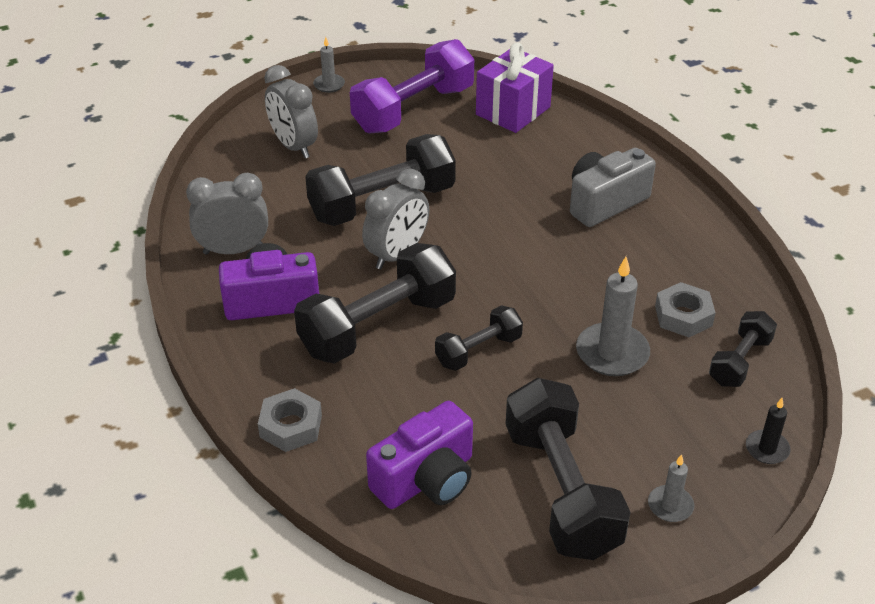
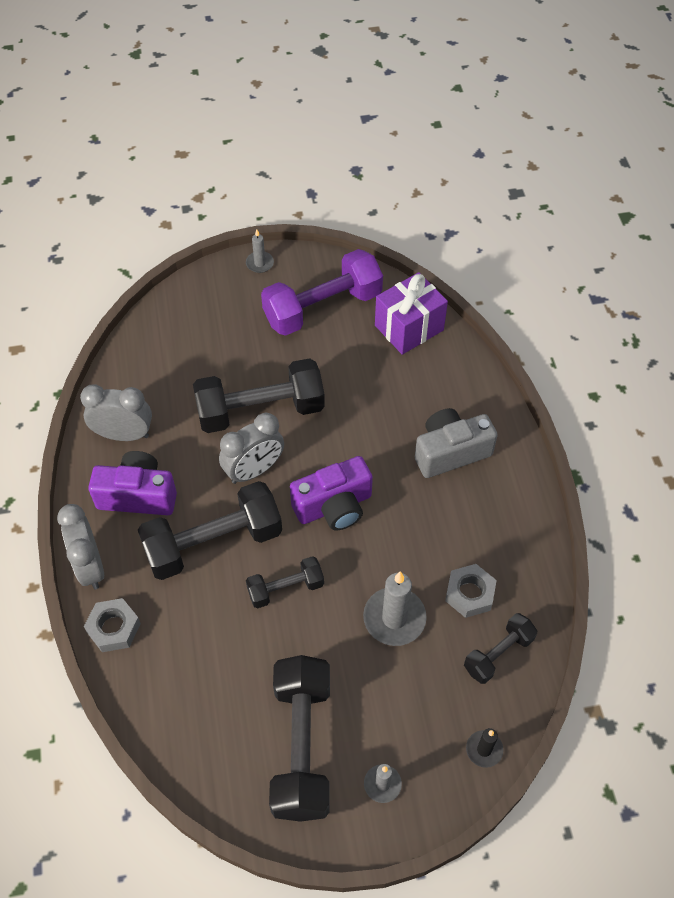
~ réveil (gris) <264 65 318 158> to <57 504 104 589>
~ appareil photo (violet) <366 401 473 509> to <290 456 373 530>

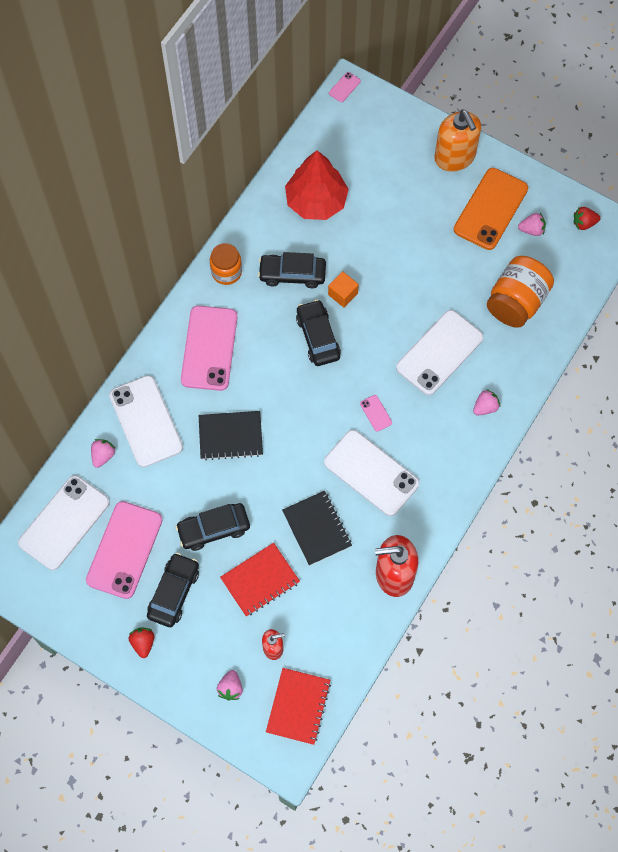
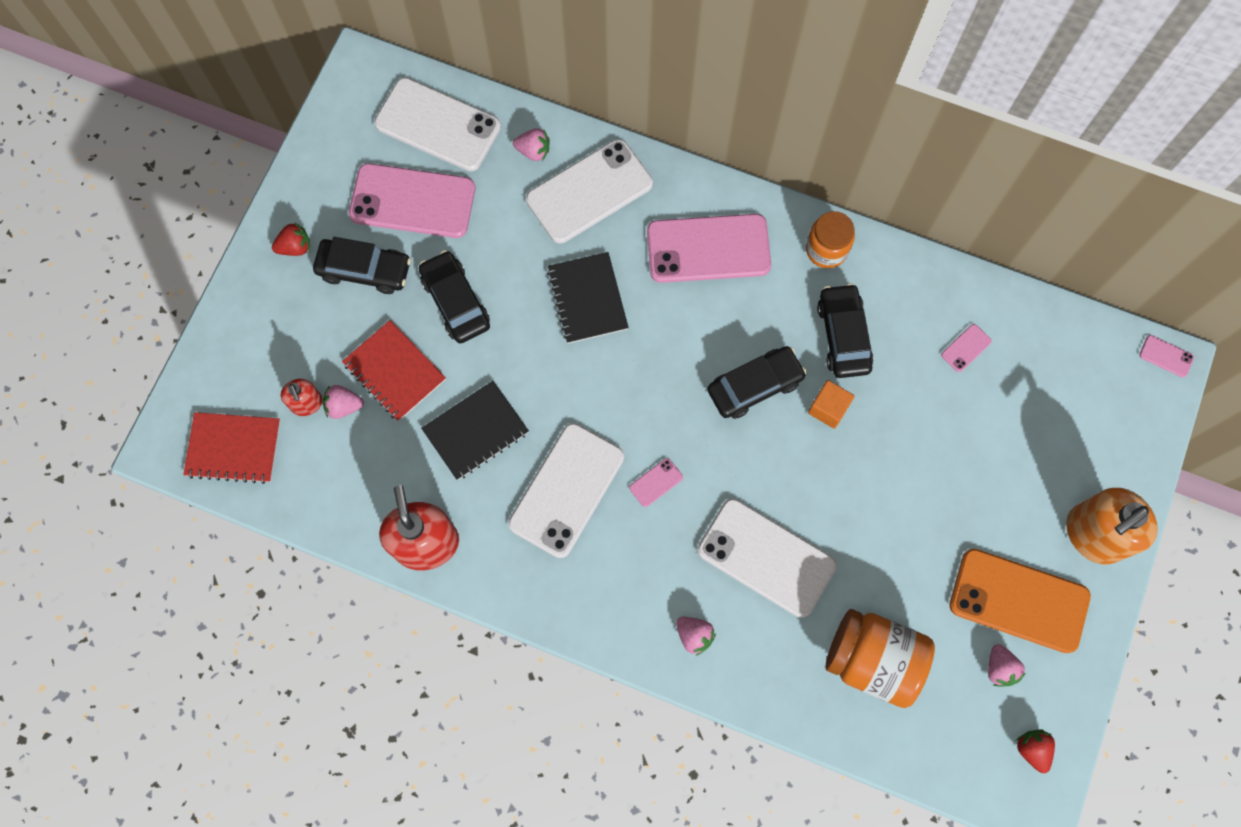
~ fraise (rose) <217 670 243 701> to <323 385 364 419>
~ arbre (rouge) <285 150 349 220> to téléphone (rose) <941 324 992 372>

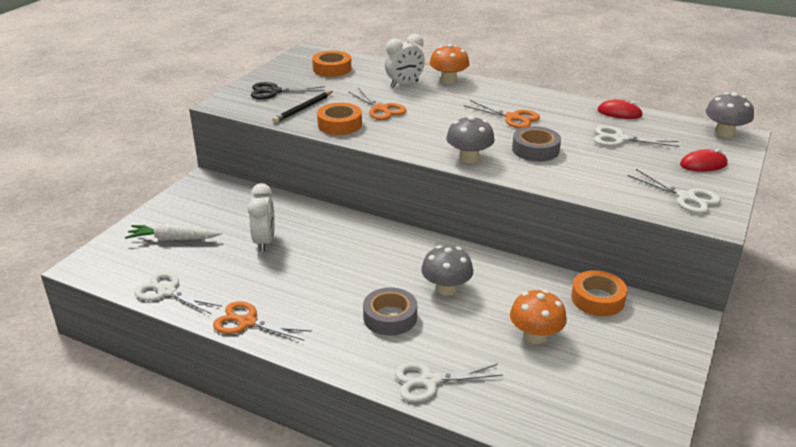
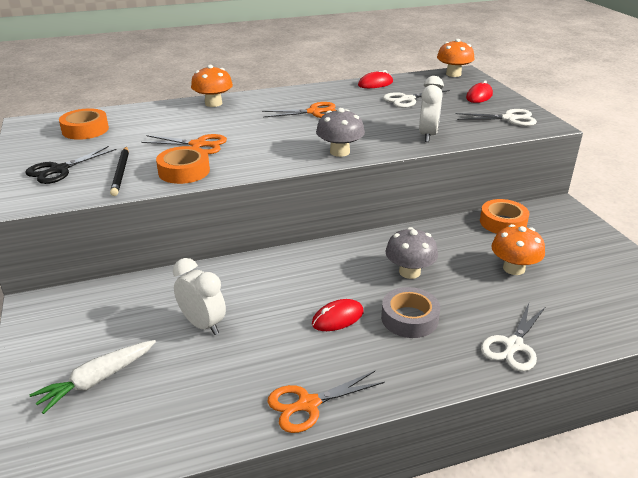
+ souris (rouge) <312 299 364 331>
~ réveil (blanc) <385 34 425 88> to <419 76 444 142>
~ champignon (gris) <706 92 754 138> to champignon (orange) <437 39 474 77>
- ciseaux (blanc) <134 272 222 314>
- ruban adhésif (gris) <512 126 561 162>

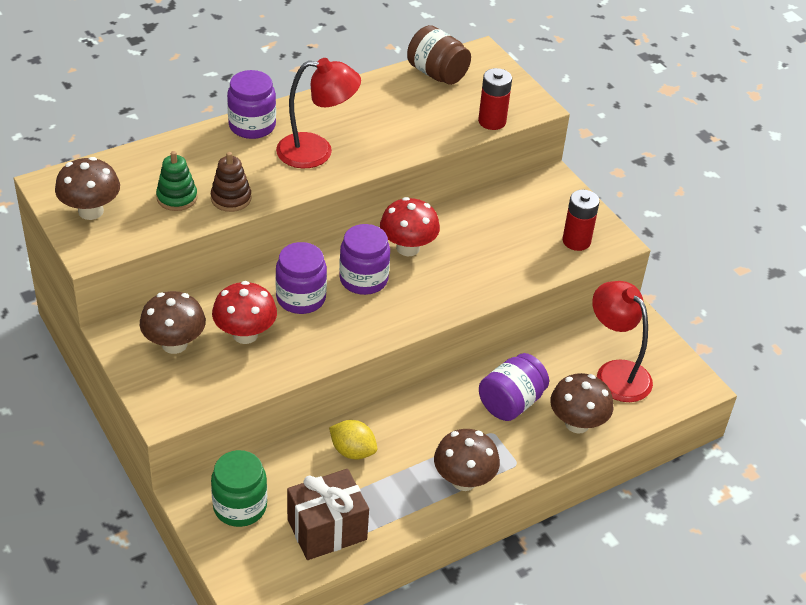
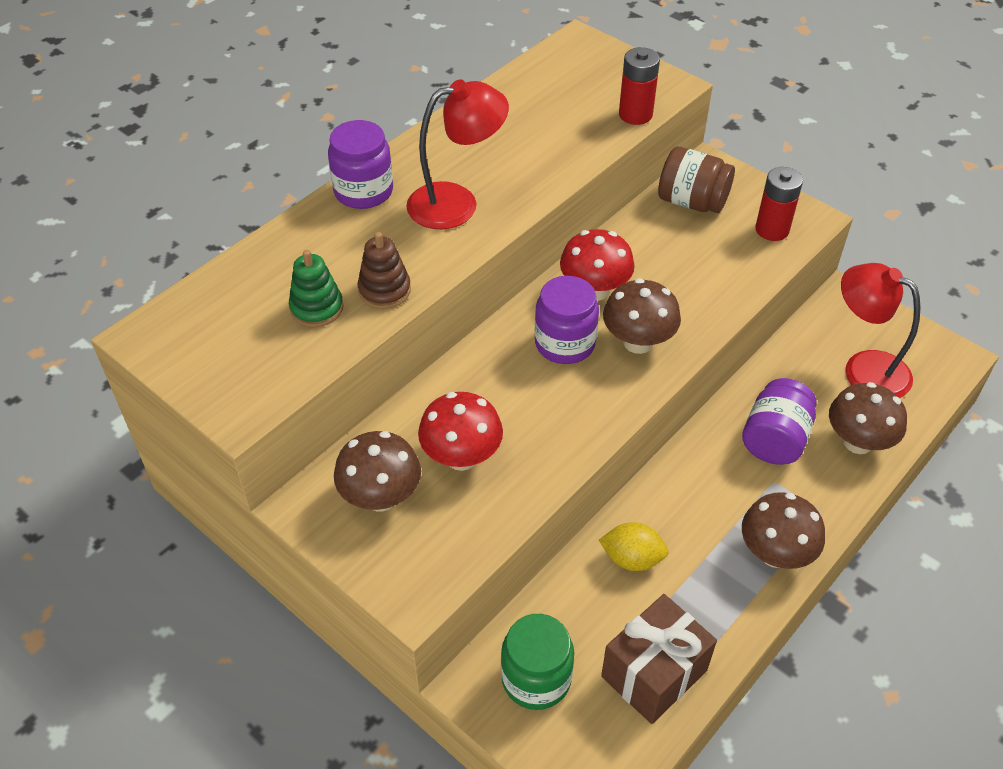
~ champignon (marron) <55 157 120 220> to <603 278 681 354>
~ bocal (marron) <407 25 471 85> to <658 146 735 213>
- bocal (violet) <276 242 327 314>

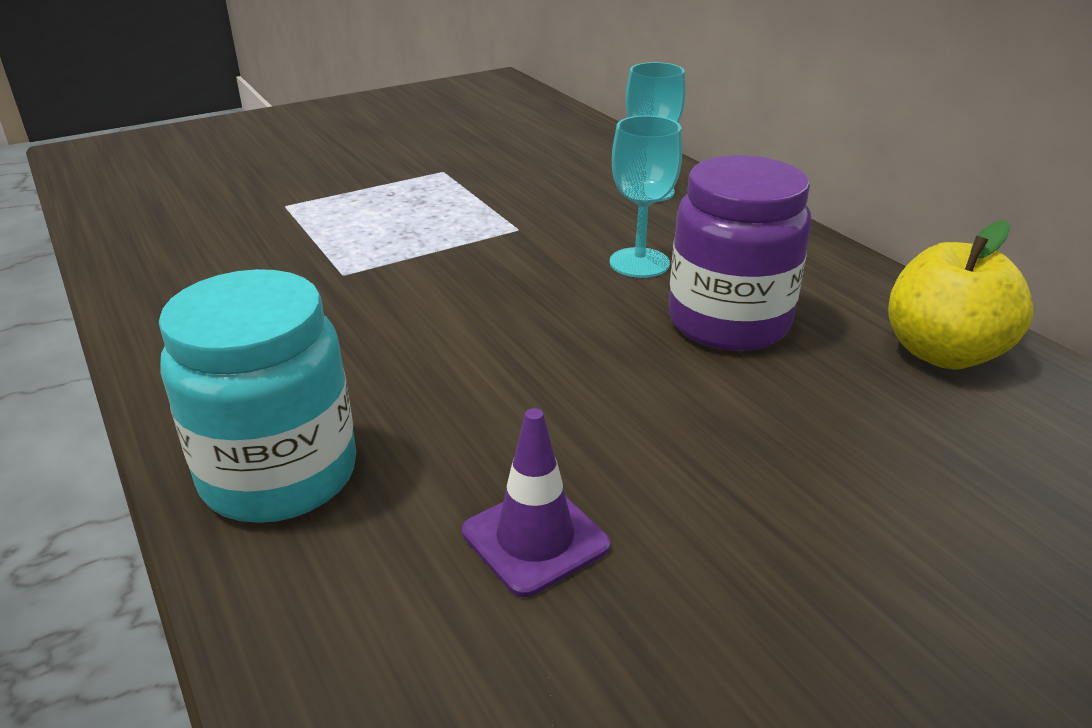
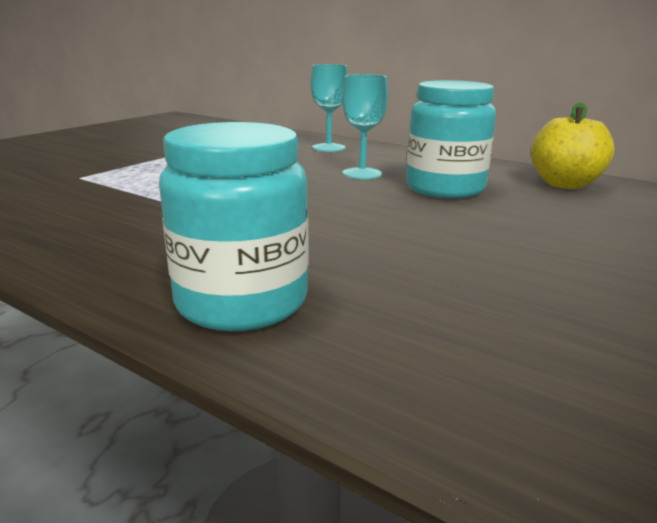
~ bocal (violet) <668 155 811 351> to bocal (turquoise) <406 80 496 198>
- cône de chantier (violet) <462 408 610 597>

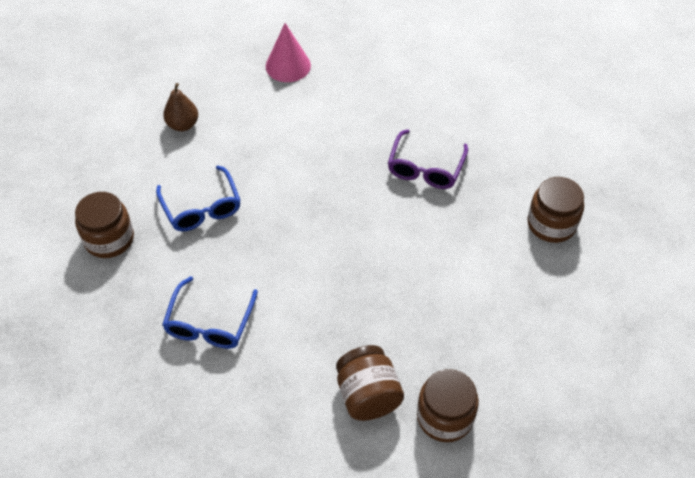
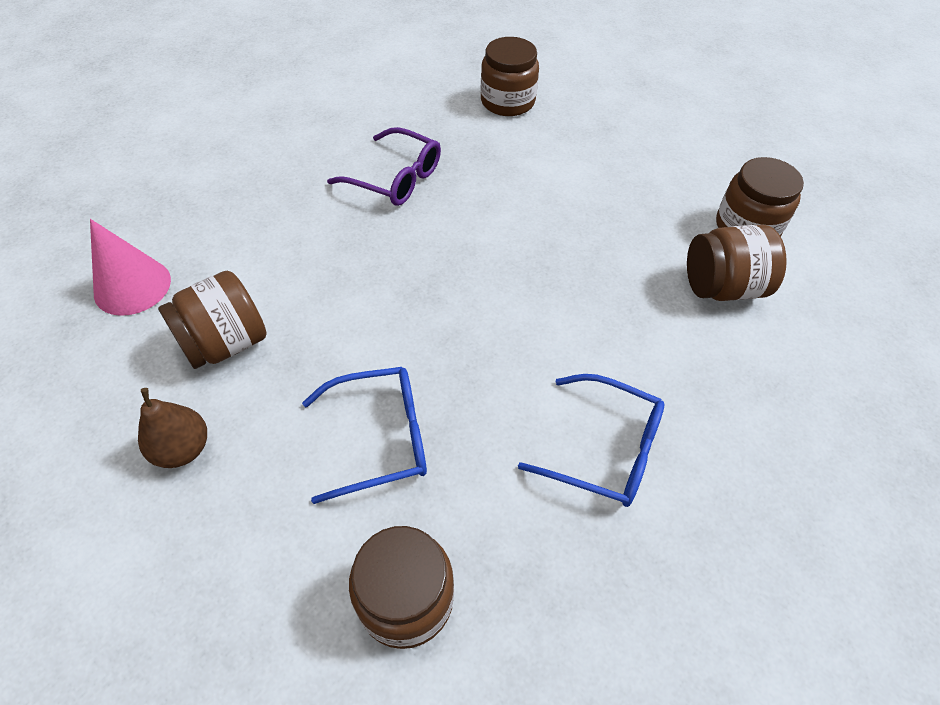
+ bocal (marron) <158 271 267 369>

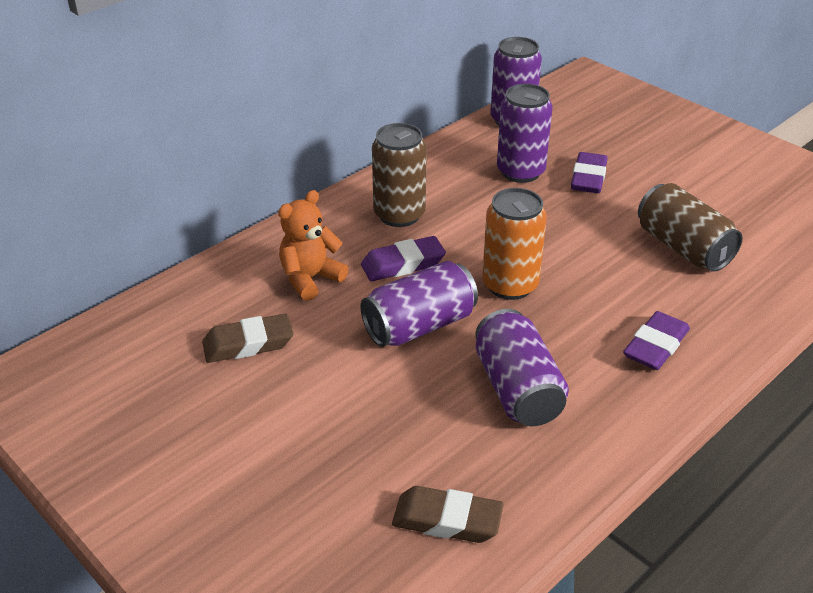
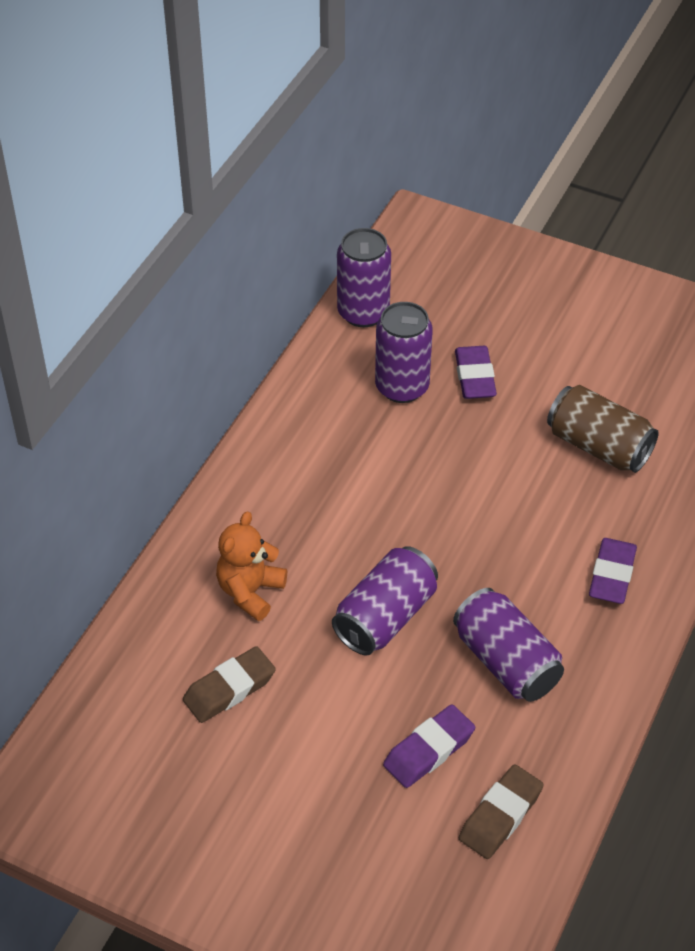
~ gomme (violet) <361 236 446 281> to <383 704 475 788>
~ gomme (marron) <392 486 504 543> = <459 764 544 859> 45 degrees counterclockwise
- canette (marron) <372 123 427 227>
- canette (orange) <482 188 547 300>

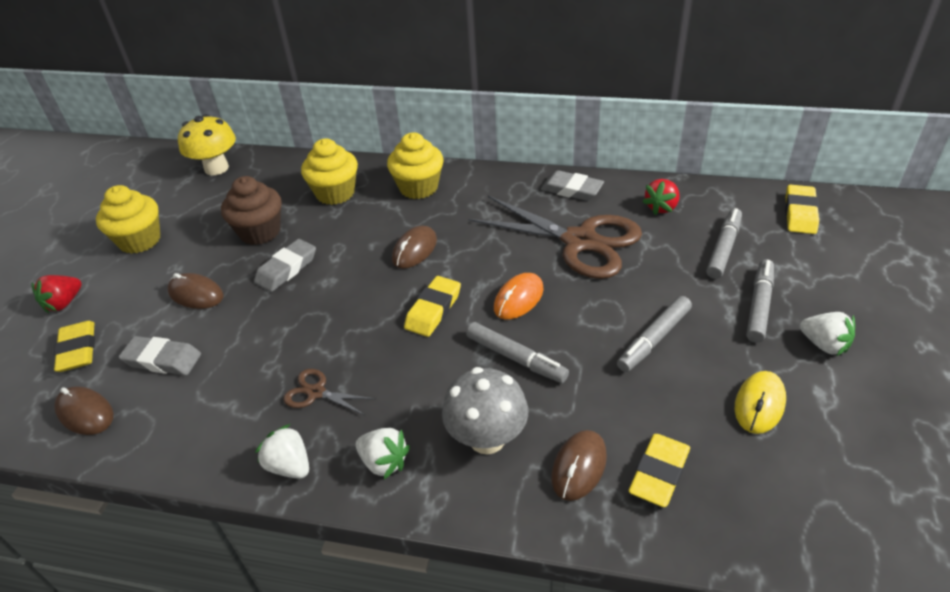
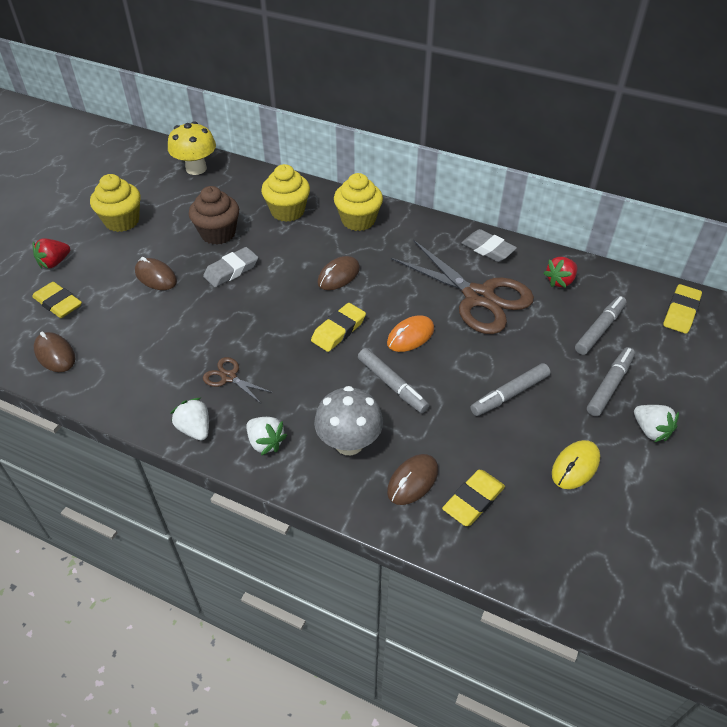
~ gomme (jaune) <54 321 95 372> = <32 282 82 318> 45 degrees counterclockwise
- gomme (gris) <119 336 201 375>

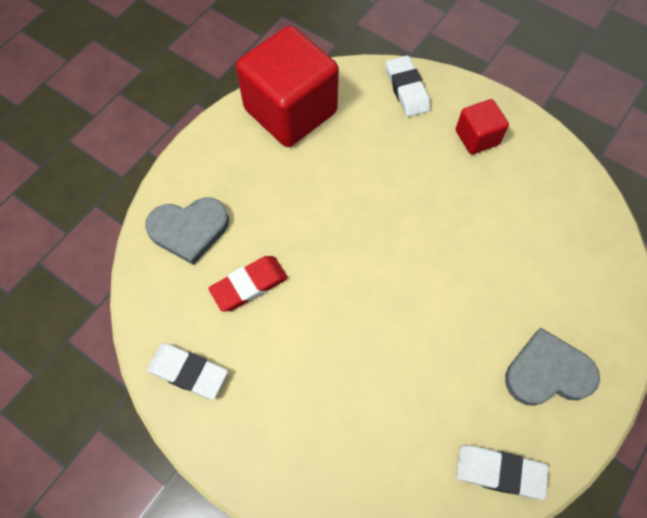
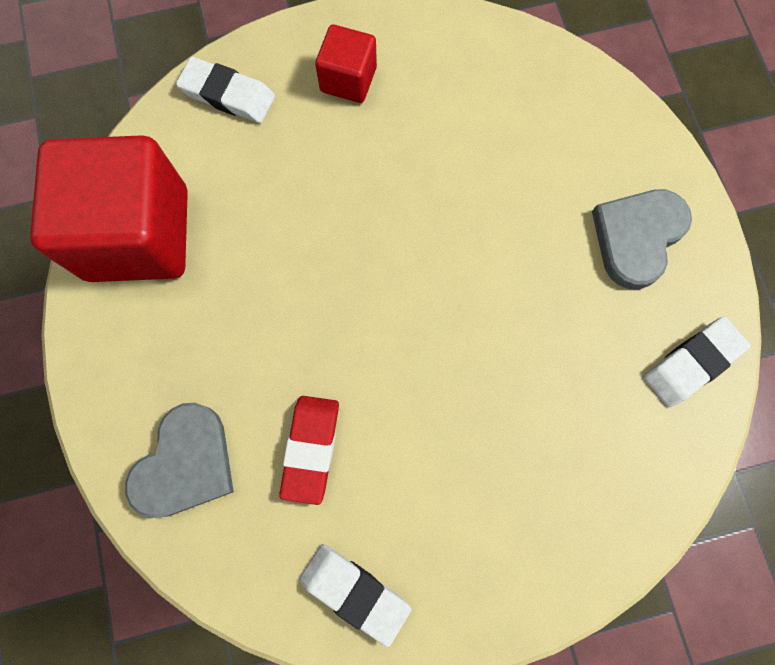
~ gomme (blanc) <147 343 228 400> = <299 544 411 647> 60 degrees clockwise

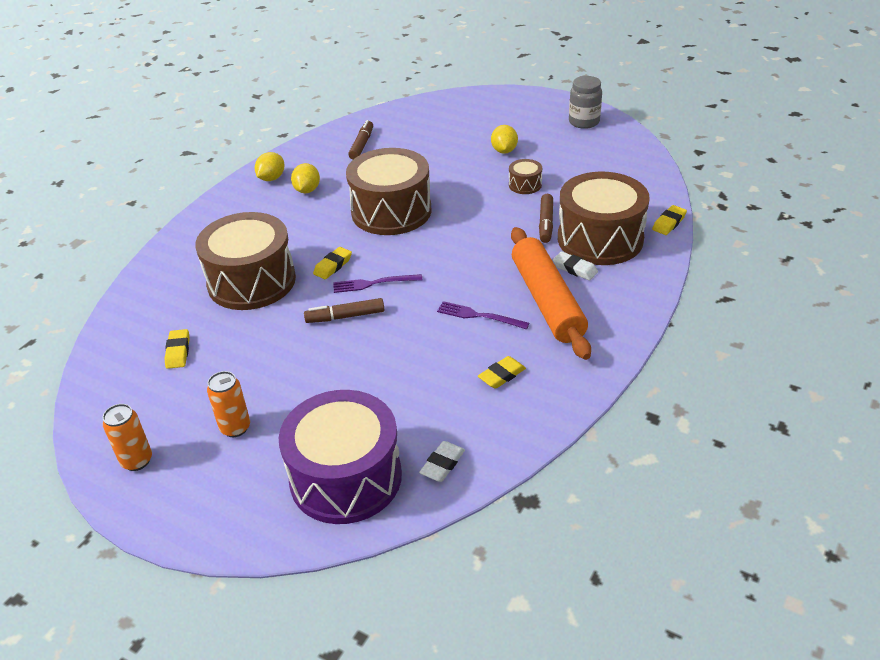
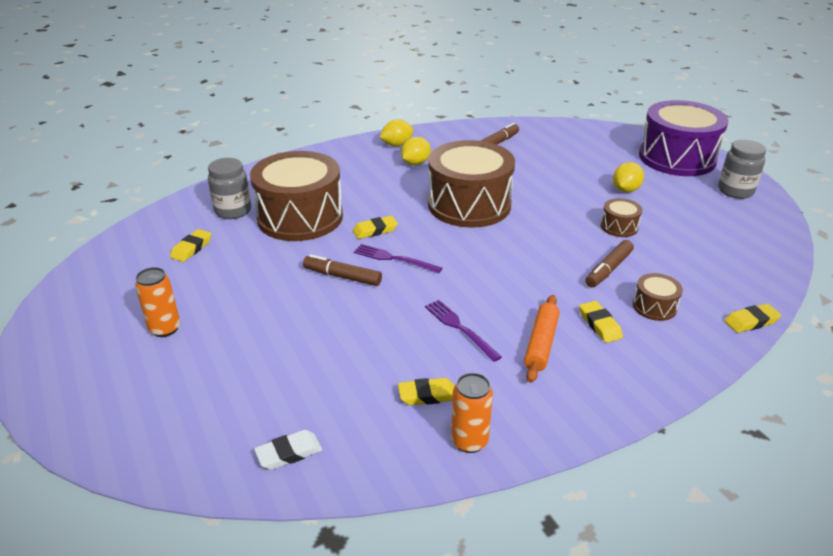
+ bocal (gris) <208 158 251 219>
~ canette (orange) <103 404 152 471> to <451 373 493 453>
~ rouleau à pâtisserie (orange) <511 227 591 360> = <524 295 560 383> x0.54
~ gomme (blanc) <553 251 598 280> to gomme (jaune) <579 301 623 343>
~ tambour (marron) <558 172 650 265> = <633 273 683 321> x0.42
~ tambour (violet) <279 390 402 524> to <639 100 728 176>

